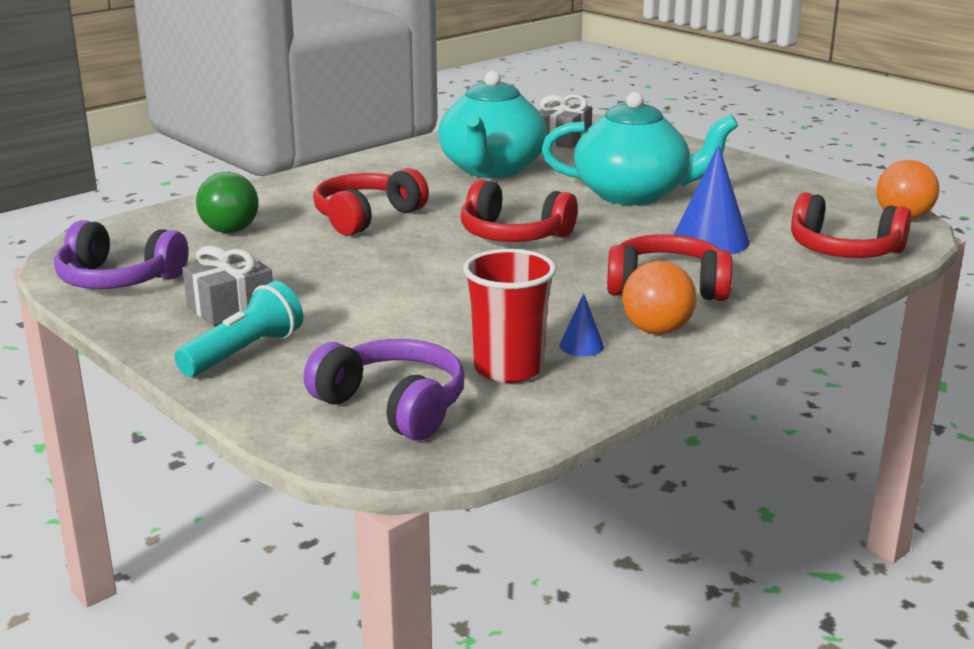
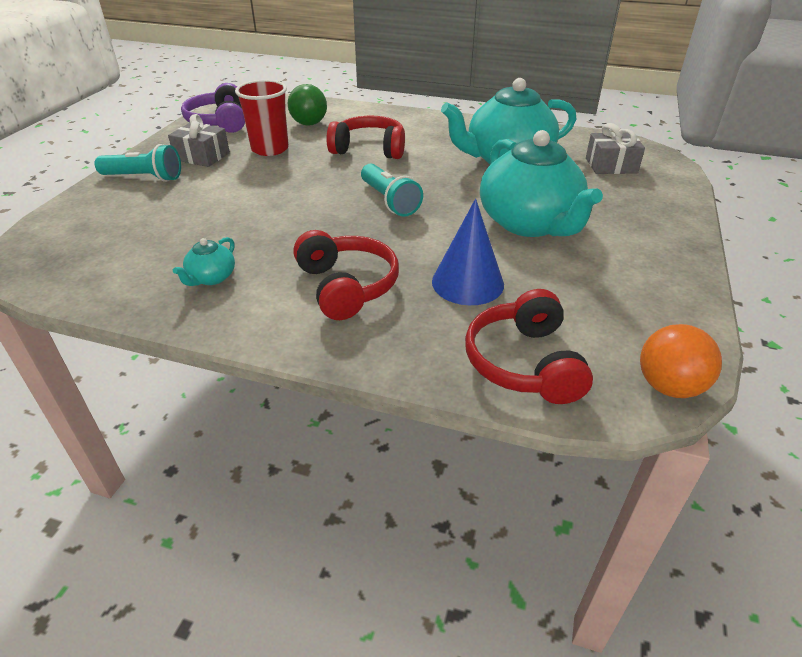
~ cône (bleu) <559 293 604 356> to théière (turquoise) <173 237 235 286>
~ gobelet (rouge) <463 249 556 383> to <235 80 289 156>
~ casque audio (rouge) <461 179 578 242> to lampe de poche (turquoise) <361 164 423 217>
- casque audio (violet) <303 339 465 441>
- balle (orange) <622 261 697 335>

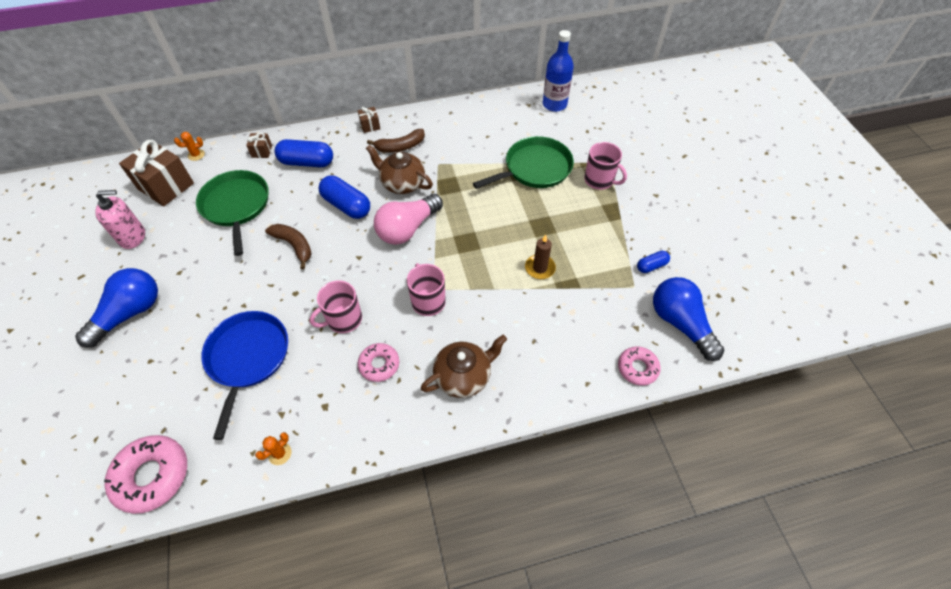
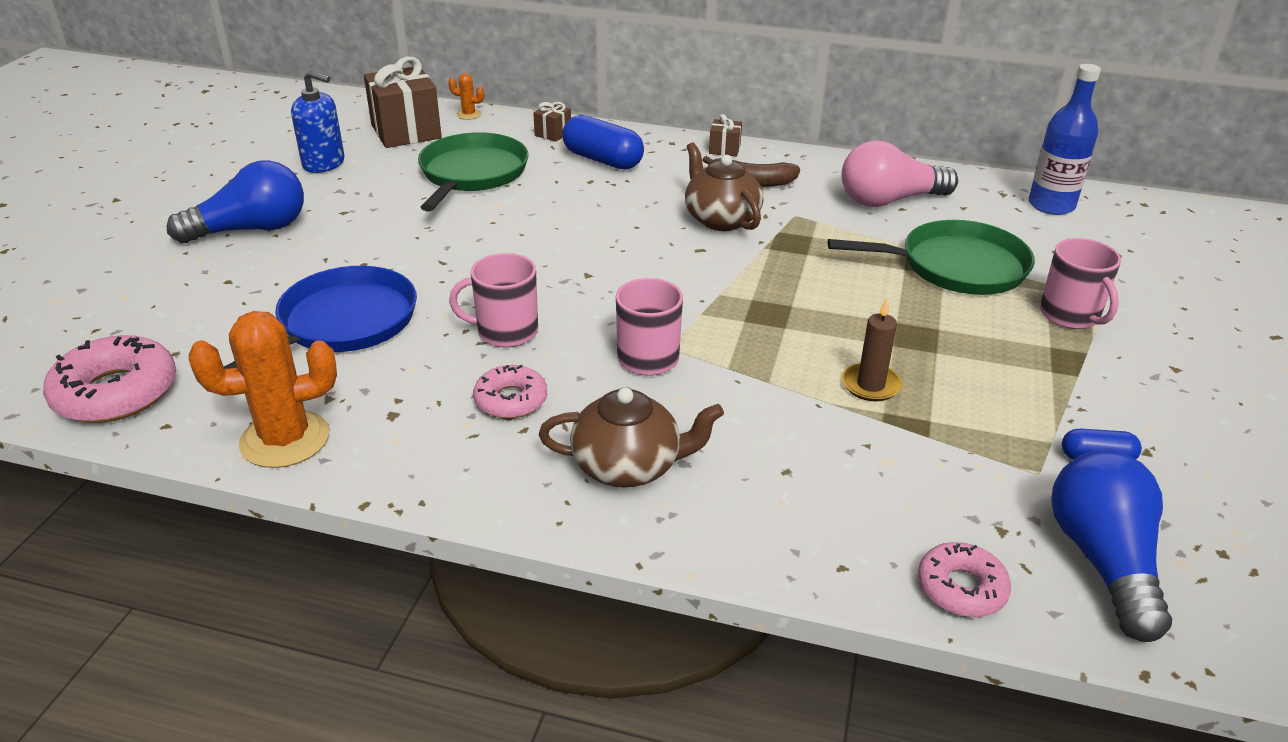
~ cactus (orange) <255 432 291 465> = <189 311 337 468> x2.19
~ distributeur de savon (rose) <95 190 145 249> to distributeur de savon (bleu) <291 71 345 173>
~ ampoule (rose) <374 194 443 245> to <841 140 958 207>
- banane (marron) <265 224 312 269>
- gélule (bleu) <319 175 370 219>

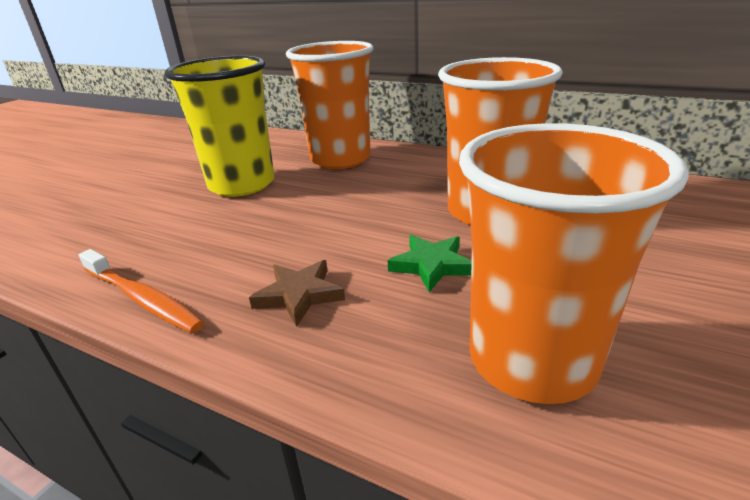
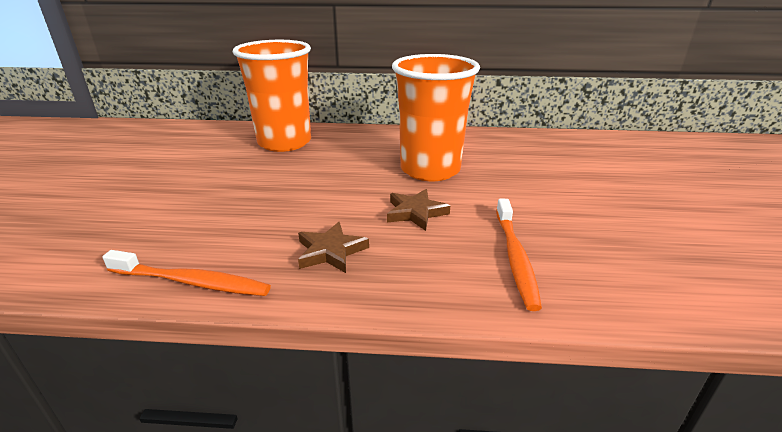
~ étoile (vert) <388 235 472 292> to étoile (marron) <387 189 450 231>
~ gobelet (orange) <459 123 689 404> to brosse à dents (orange) <496 199 542 311>
- gobelet (jaune) <165 56 275 197>

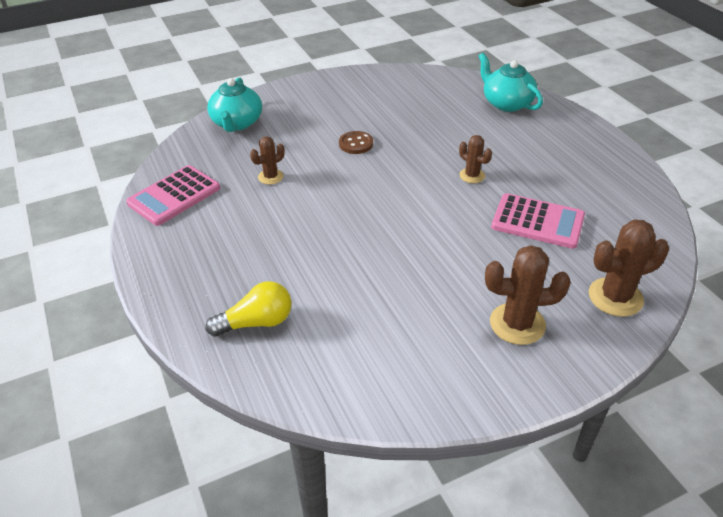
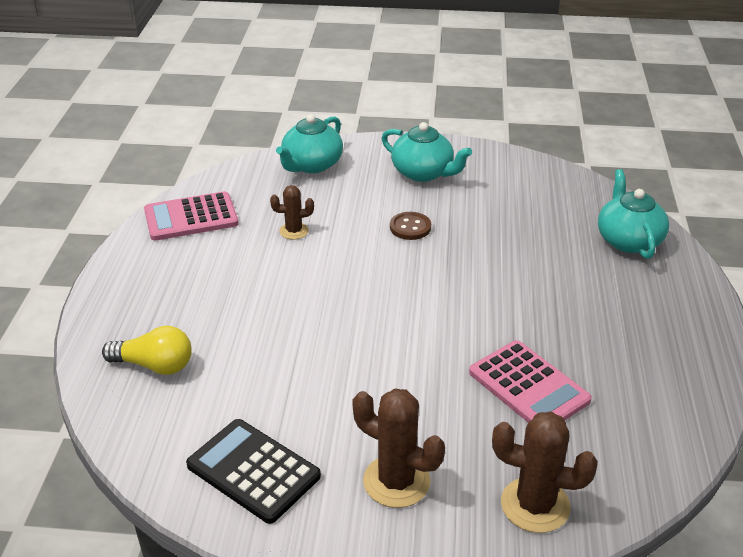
+ calculatrice (noir) <186 419 321 524>
+ théière (turquoise) <382 122 472 182>
- cactus (marron) <459 135 492 183>

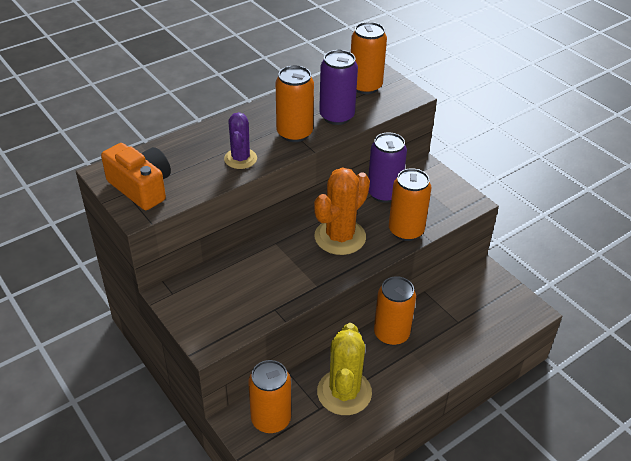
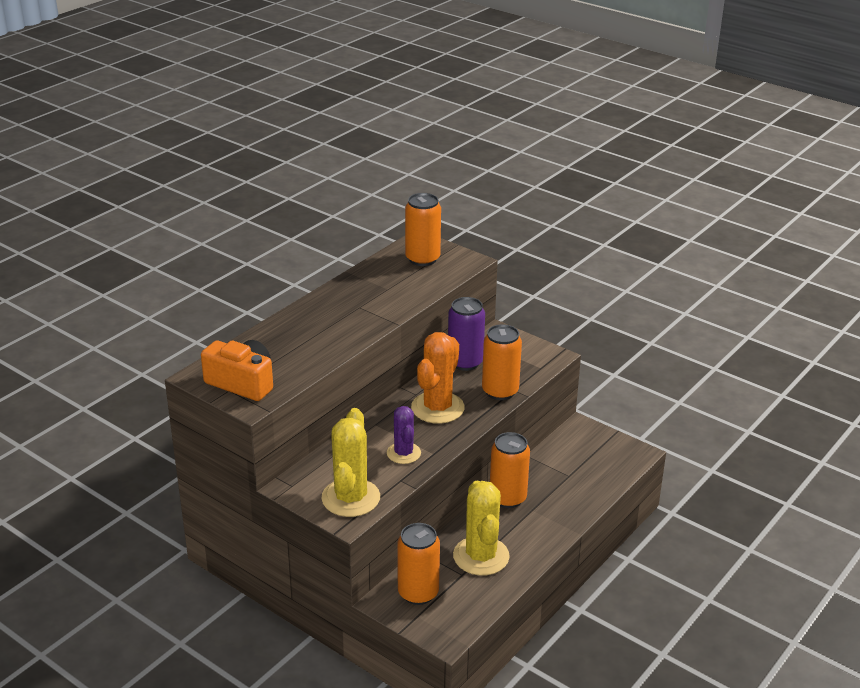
+ cactus (jaune) <321 408 380 517>
~ cactus (violet) <224 112 257 169> to <387 406 421 464>
- canette (orange) <276 66 314 142>
- canette (violet) <319 50 358 125>

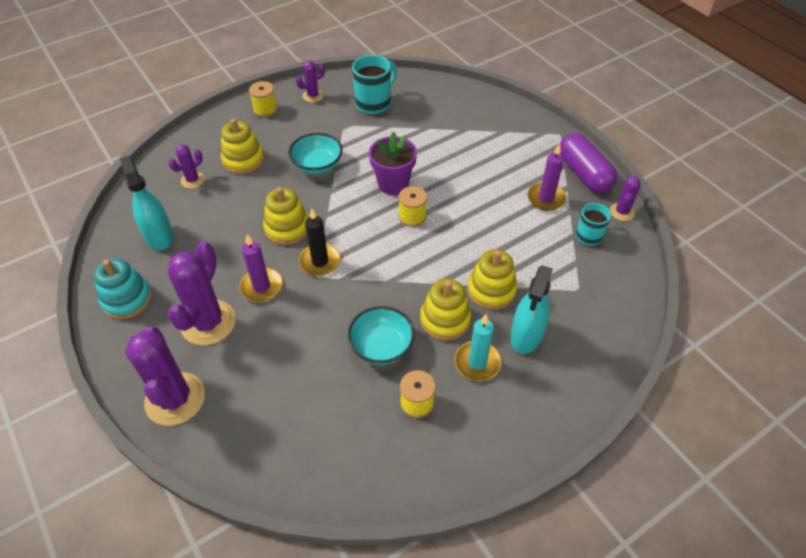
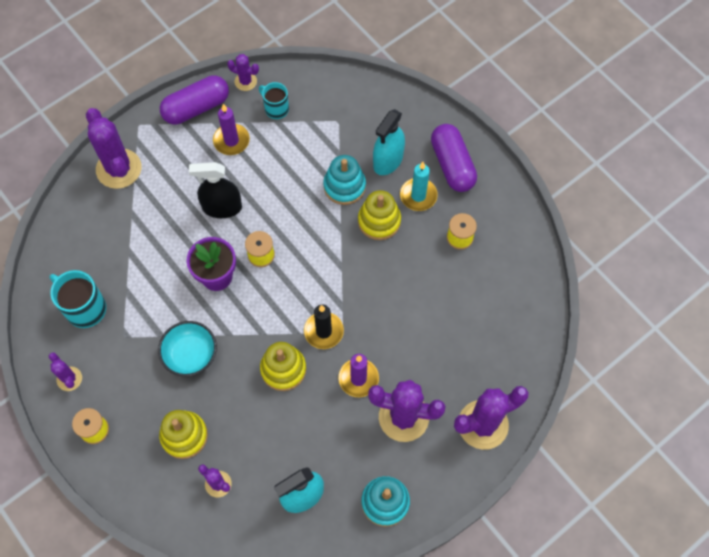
+ cactus (violet) <86 108 141 189>
+ vaporisateur (noir) <189 162 242 218>
~ jouet à empiler (jaune) <467 249 517 310> to jouet à empiler (turquoise) <323 155 366 205>
~ vaporisateur (turquoise) <510 265 553 354> = <373 109 405 175> 105 degrees clockwise
+ gélule (violet) <431 124 477 192>
- bol (turquoise) <347 306 415 365>

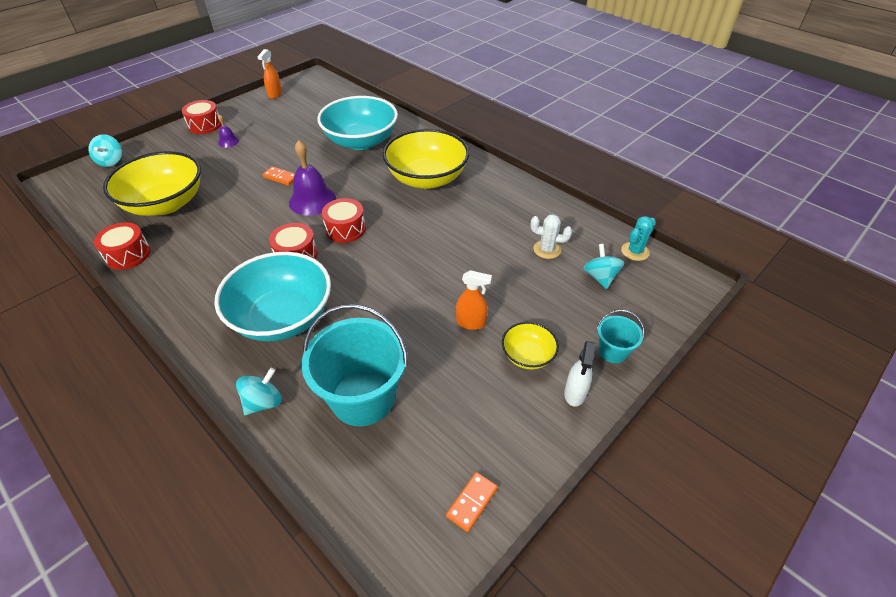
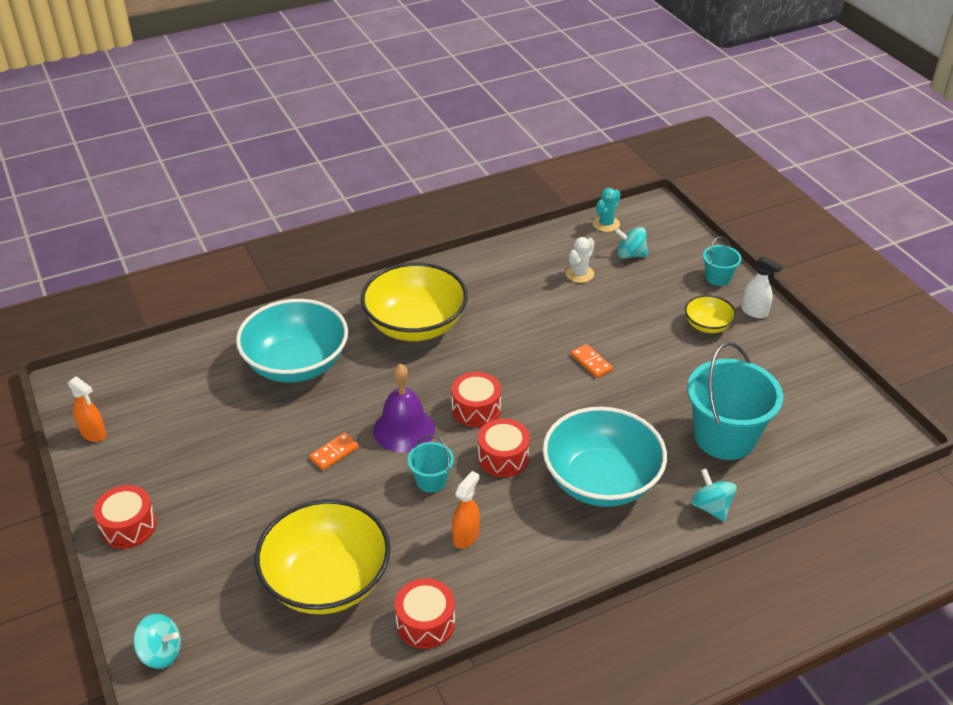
+ seau (turquoise) <408 435 454 493>
~ vaporisateur (orange) <456 270 492 330> to <452 471 480 549>
~ domino (orange) <446 472 498 532> to <571 344 613 378>
~ cactus (turquoise) <621 216 656 261> = <593 188 621 232> 60 degrees clockwise
- cloche (violet) <218 114 239 147>

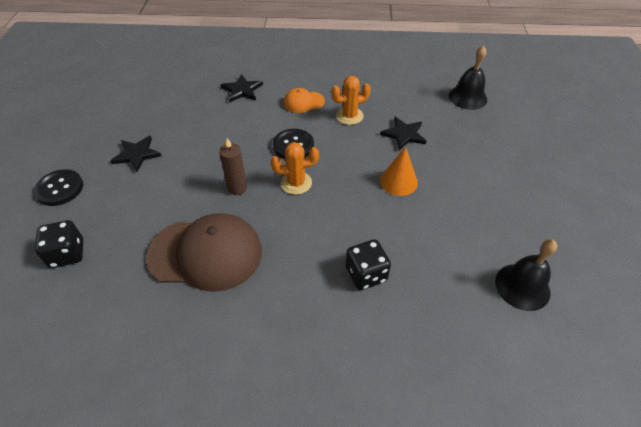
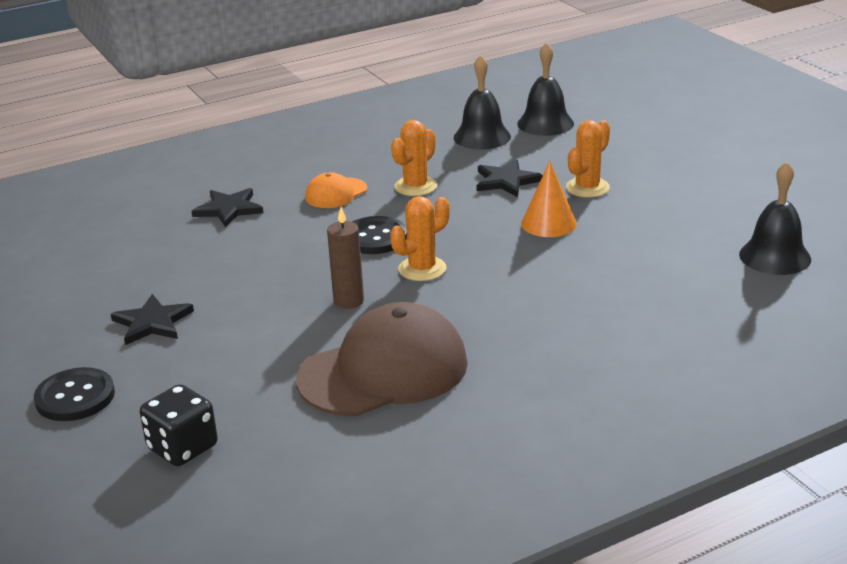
+ cloche (noir) <454 55 511 150>
+ cactus (orange) <566 120 610 198>
- dé (noir) <346 239 391 290>

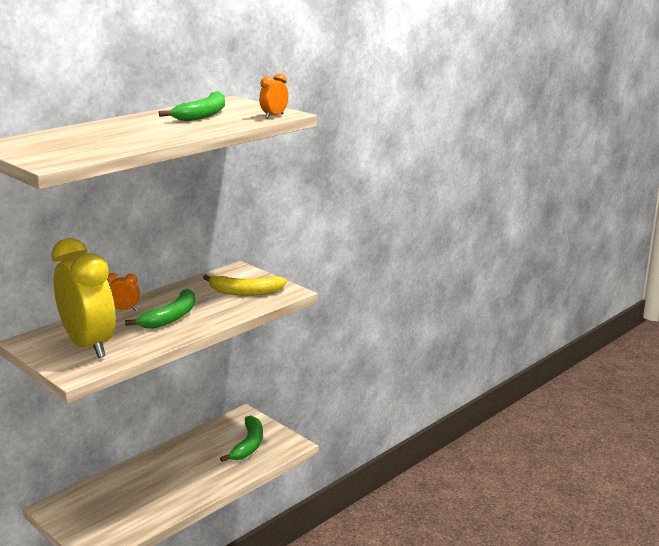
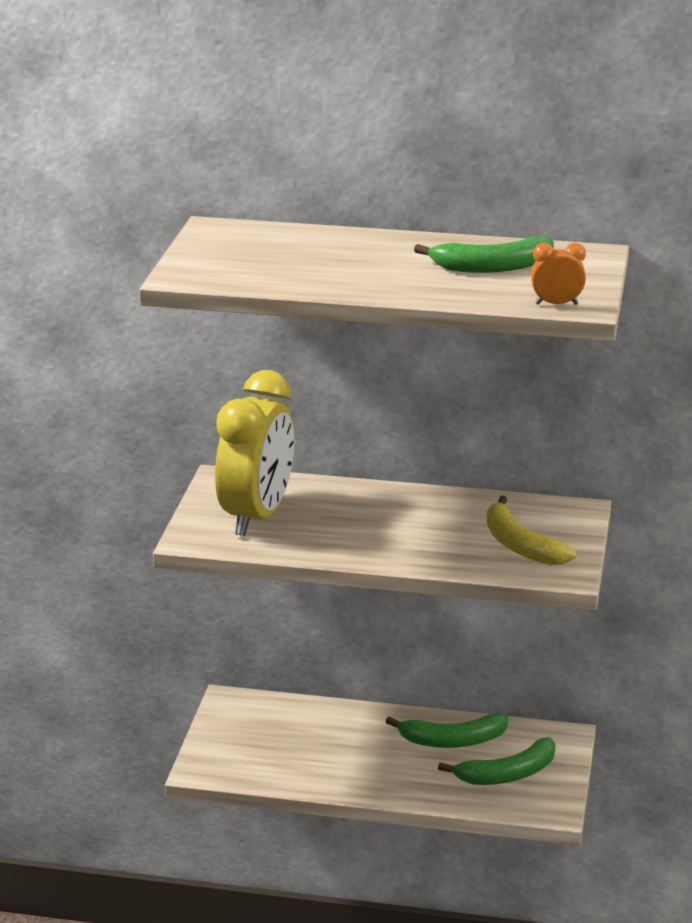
~ banane (vert) <125 289 195 329> to <385 713 508 748>
- réveil (orange) <107 273 140 311>

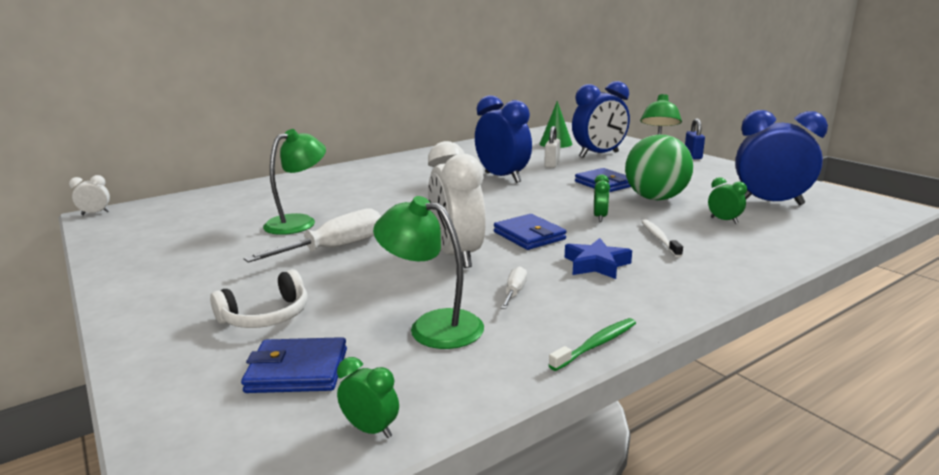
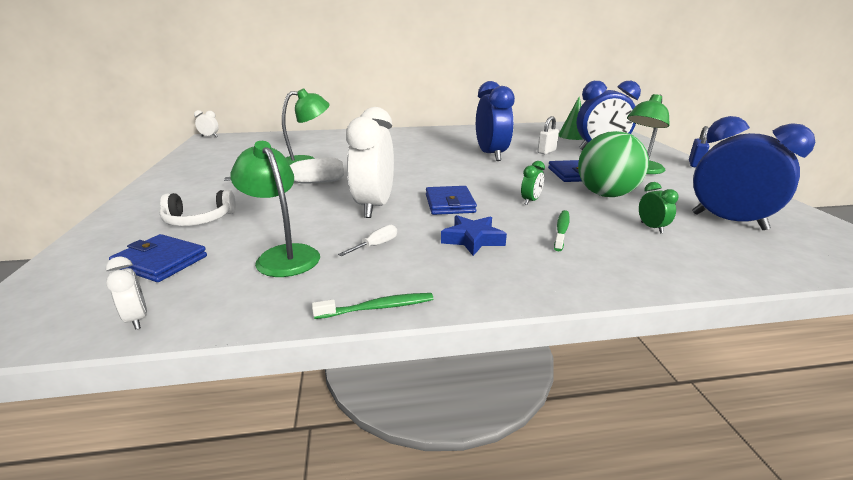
~ réveil (vert) <337 357 399 438> to réveil (blanc) <106 257 147 330>
~ brosse à dents (blanc) <641 219 683 258> to brosse à dents (vert) <554 210 570 251>

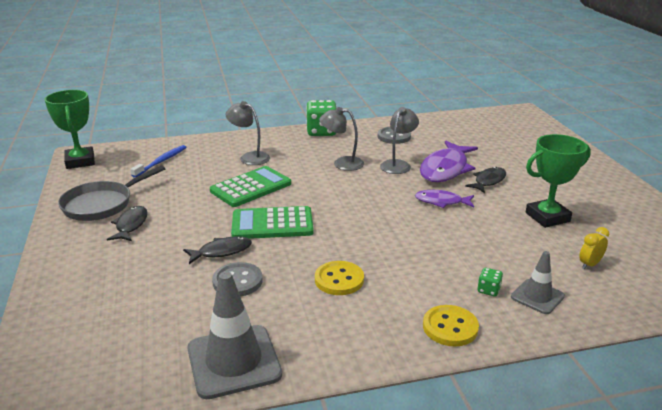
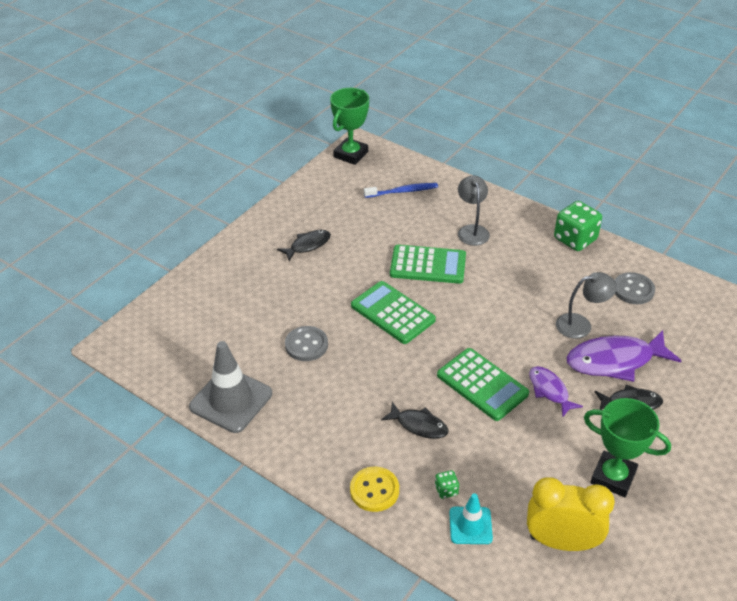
~ poisson (noir) <183 237 252 264> to <381 402 449 439>
+ calculatrice (vert) <437 348 529 421>
~ cône de chantier (gris) <511 251 565 314> to cône de chantier (turquoise) <449 493 493 544>
~ réveil (jaune) <579 227 609 269> = <527 477 615 551> x2.20
- poêle (gris) <58 165 165 221>
- bouton (jaune) <315 261 364 295>
- lampe (gris) <319 107 364 171>

